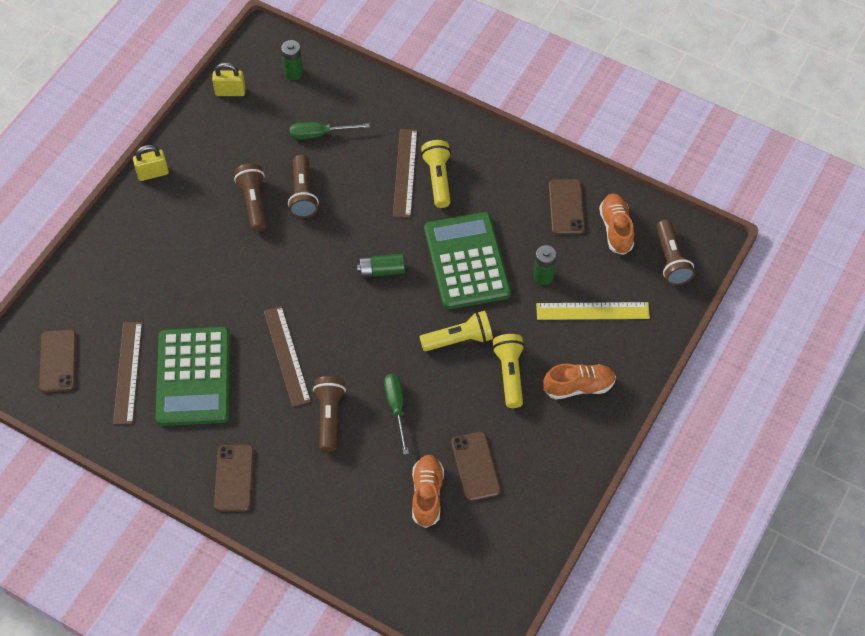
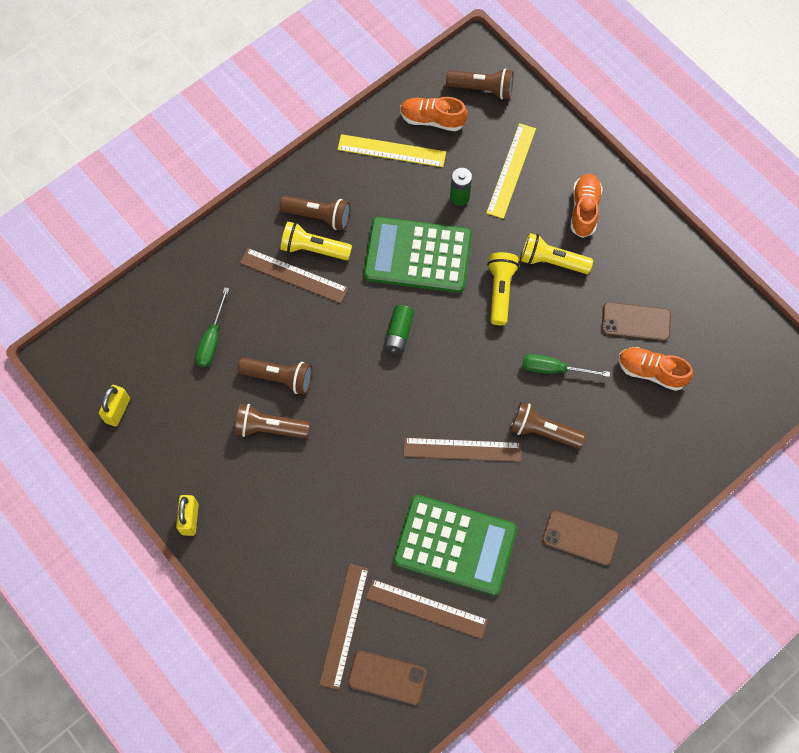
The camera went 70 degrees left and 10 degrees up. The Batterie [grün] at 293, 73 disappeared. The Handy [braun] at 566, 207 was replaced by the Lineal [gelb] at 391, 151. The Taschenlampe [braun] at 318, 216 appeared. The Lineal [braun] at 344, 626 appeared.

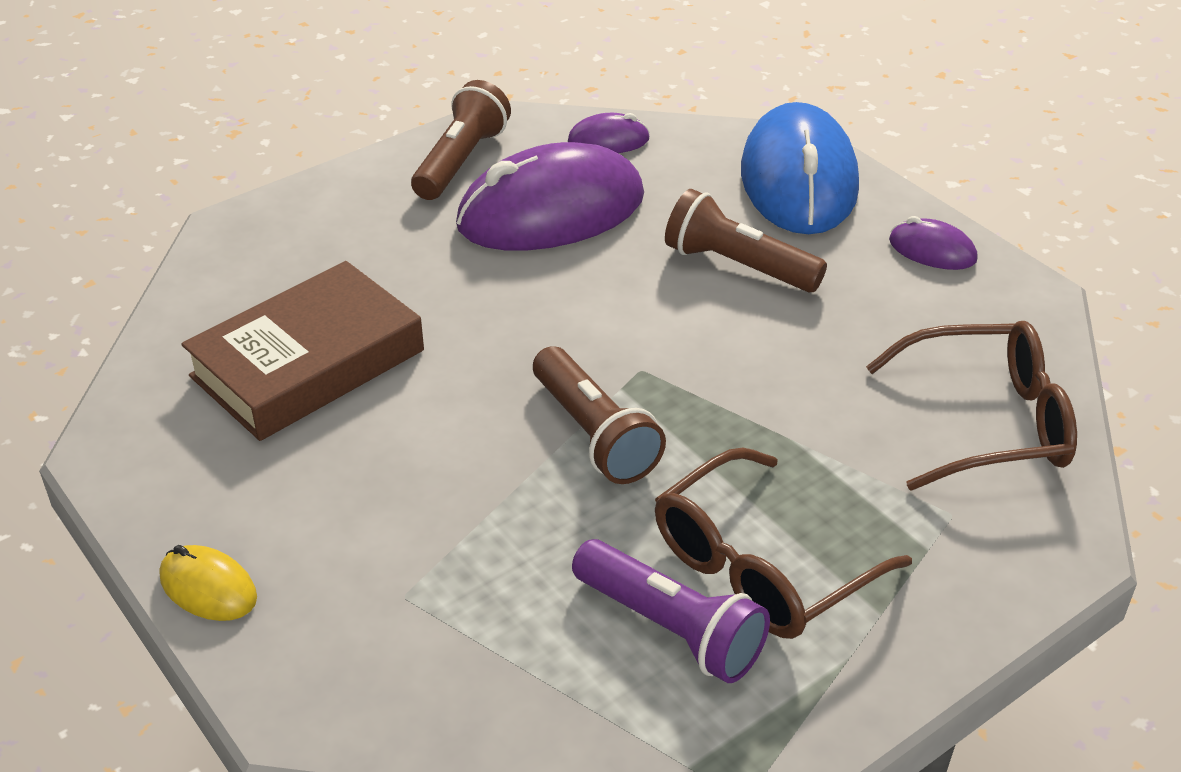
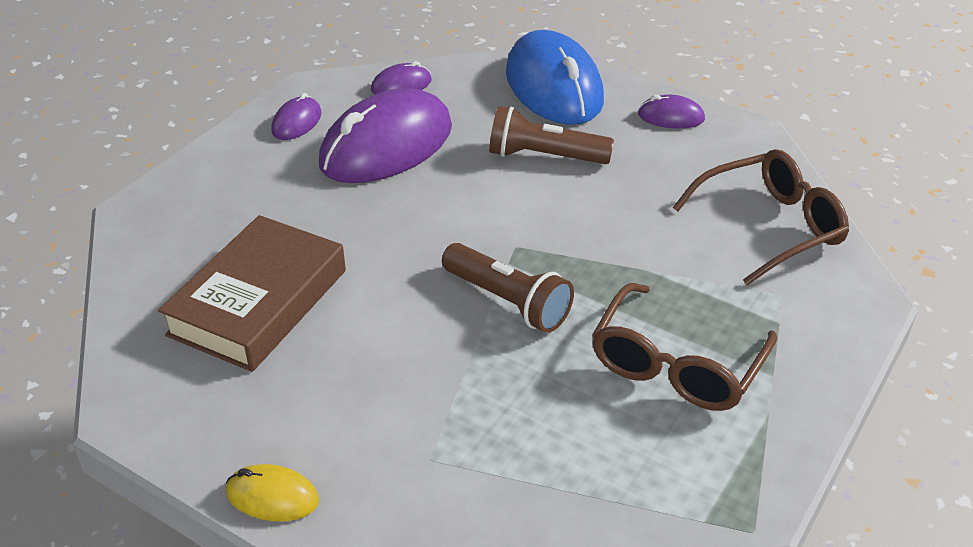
The camera went 20 degrees left and 0 degrees up. The Taschenlampe [braun] at 461, 161 was replaced by the Computermaus [lila] at 297, 122. The Taschenlampe [lila] at 671, 629 disappeared.

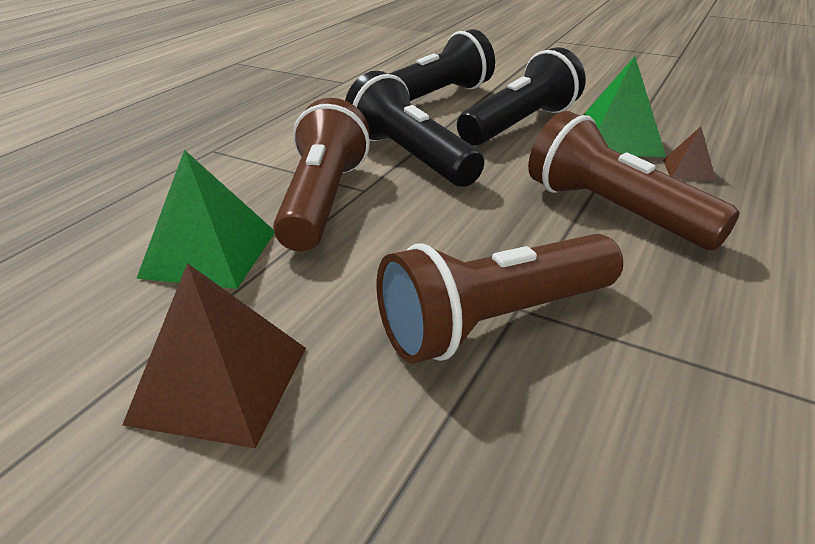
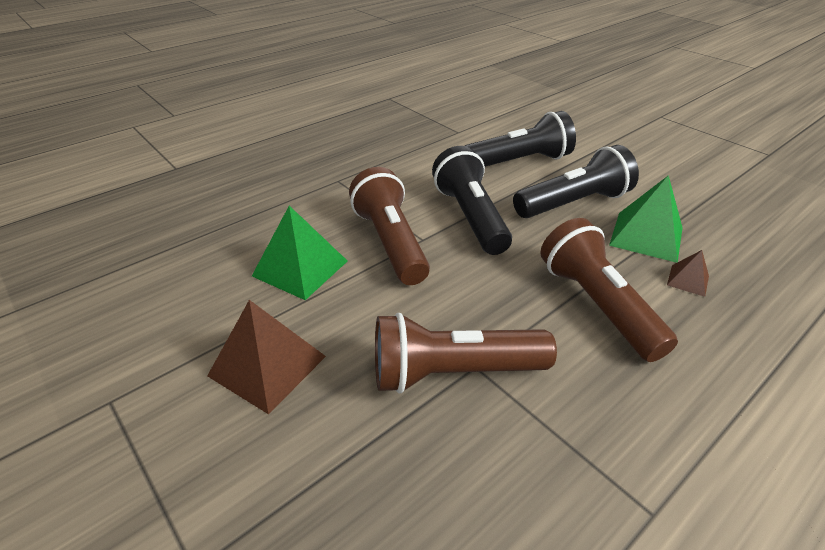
The camera went 20 degrees right and 5 degrees up. The Taschenlampe [braun] at 323, 200 turned 45 degrees counterclockwise.

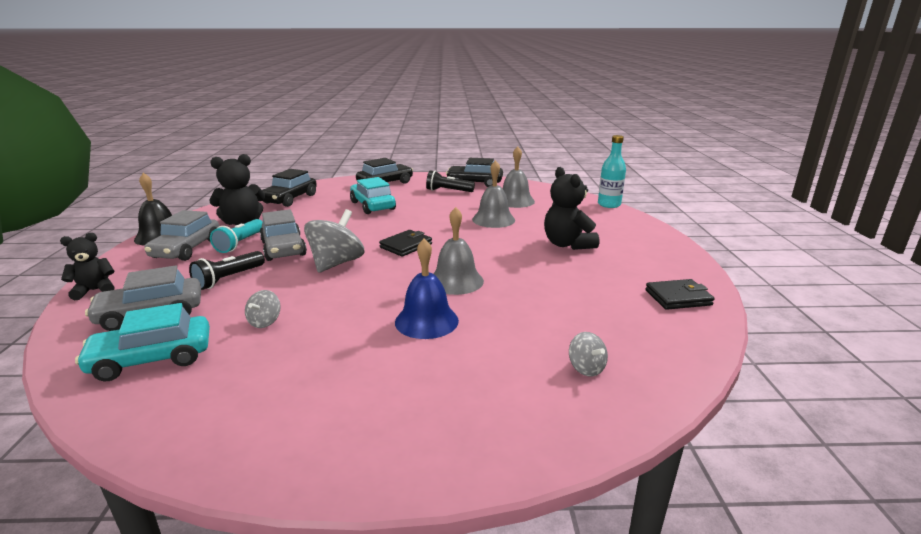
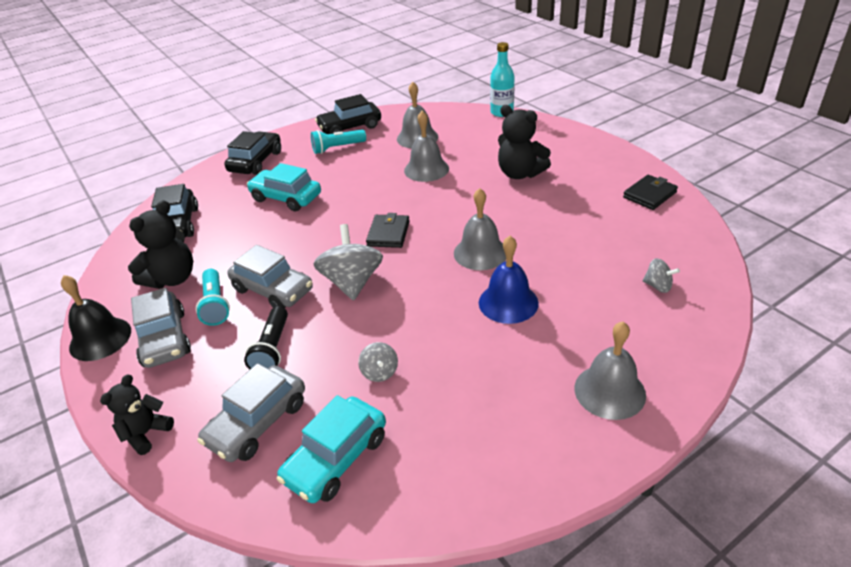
The camera went 30 degrees left and 15 degrees up. The Taschenlampe [schwarz] at 448, 191 became the Taschenlampe [türkis] at 337, 148. The Glocke [grau] at 609, 391 appeared.

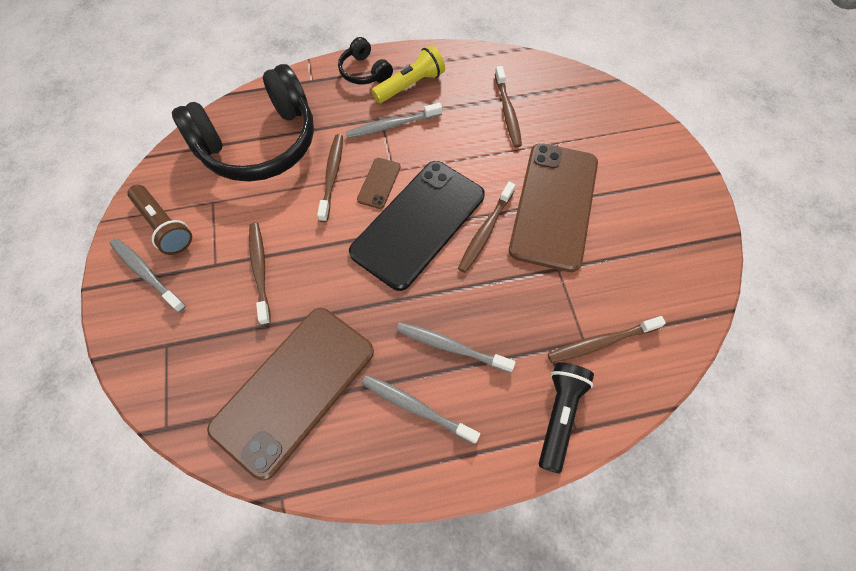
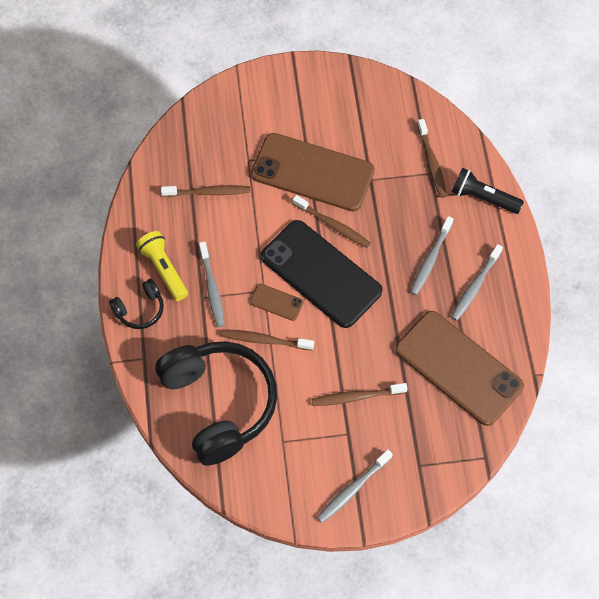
The camera went 85 degrees left and 0 degrees up. The Taschenlampe [braun] at 164, 226 disappeared.

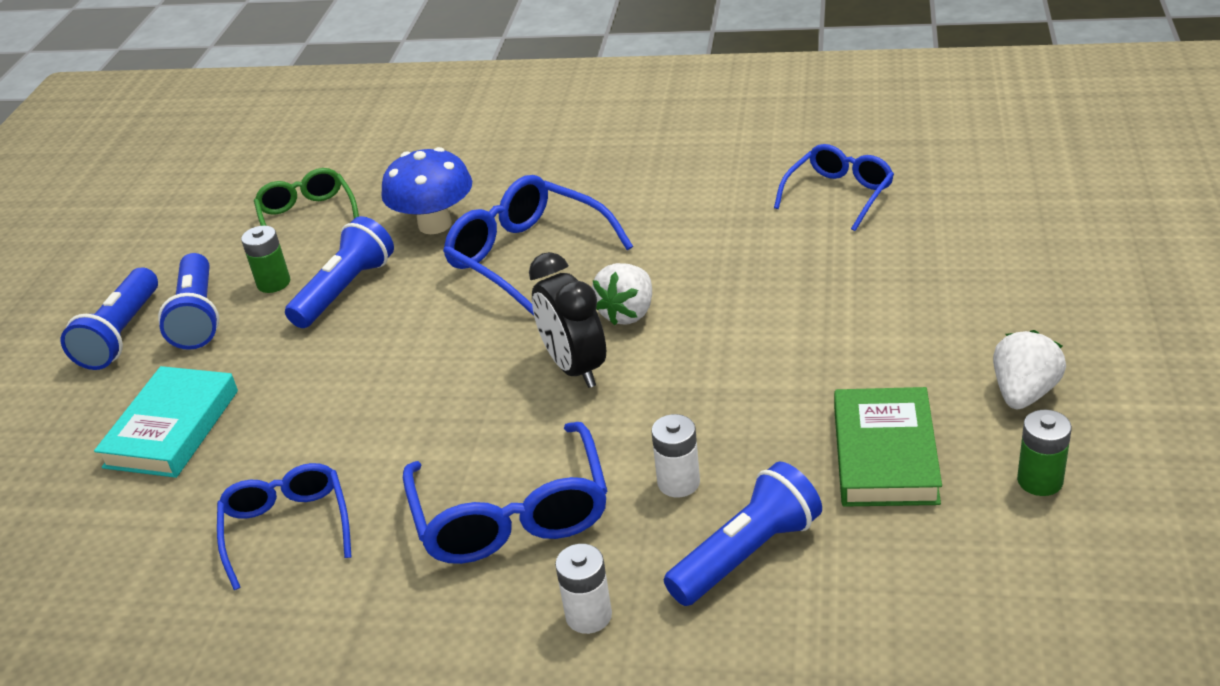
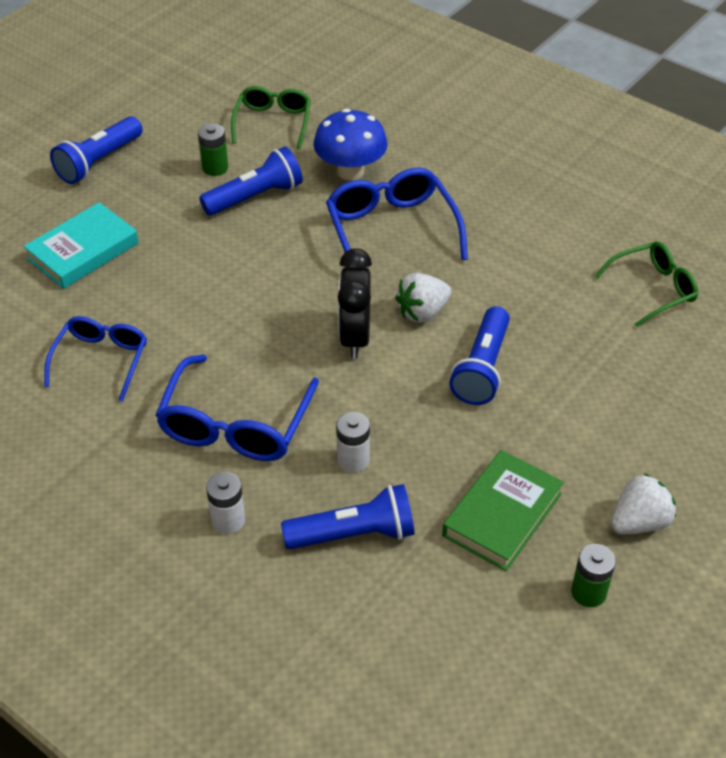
The camera went 25 degrees right and 10 degrees up. The Brille [blau] at 839, 194 became the Brille [grün] at 653, 289. The Taschenlampe [blau] moved from 198, 317 to 482, 369.

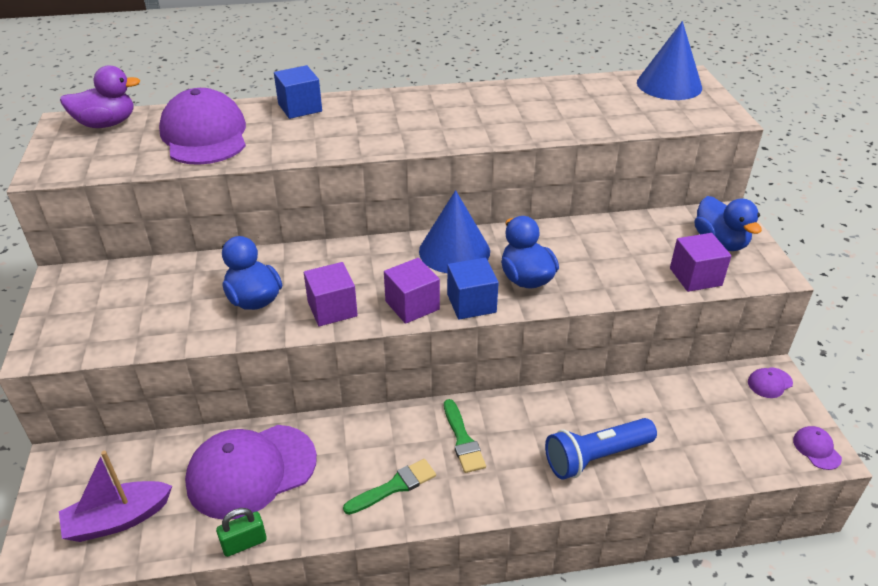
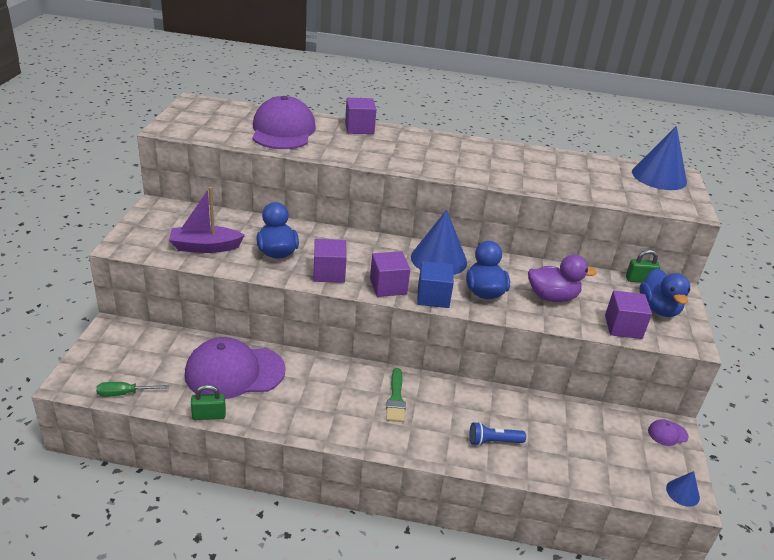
The camera went 15 degrees right and 5 degrees down. The Ente [lila] moved from 106, 124 to 552, 297. The Kubus [blau] at 300, 108 became the Kubus [lila] at 359, 128. The Taschenlampe [blau] at 596, 457 changed to 0.60 times the size. The Kappe [lila] at 816, 449 was replaced by the Kegel [blau] at 682, 492. The Boot [lila] moved from 118, 519 to 205, 247. The Pinsel [grün] at 394, 486 disappeared. The Vorhängeschloss [grün] at 639, 280 appeared. The Schraubenzieher [grün] at 124, 393 appeared.

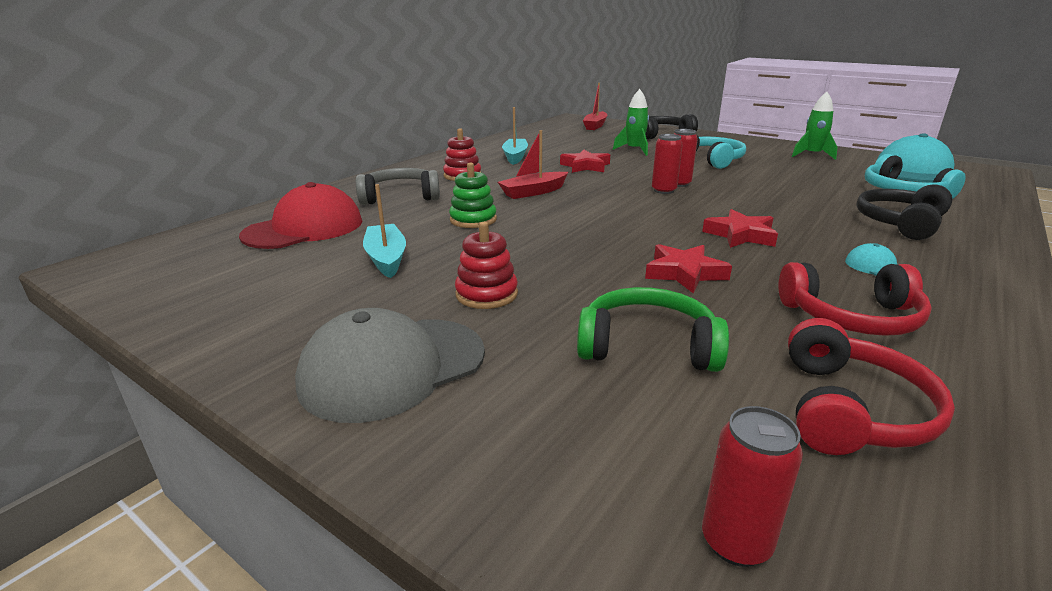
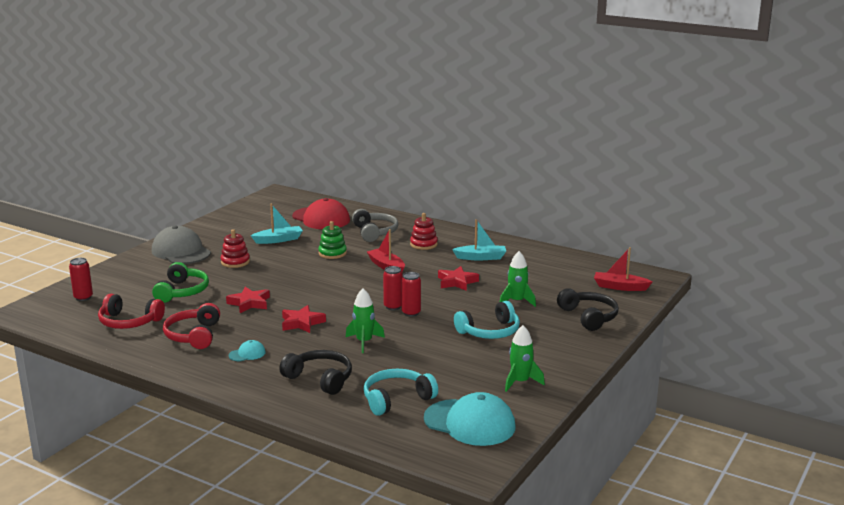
The camera went 85 degrees right and 5 degrees down. The Rakete [grün] at 364, 342 appeared.

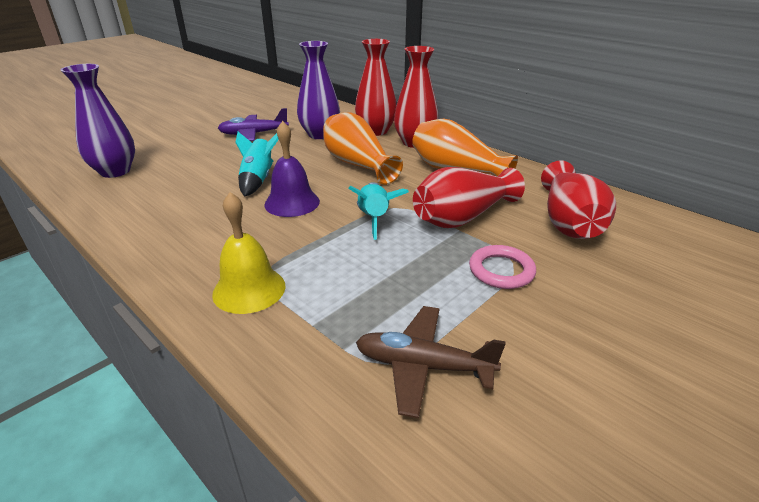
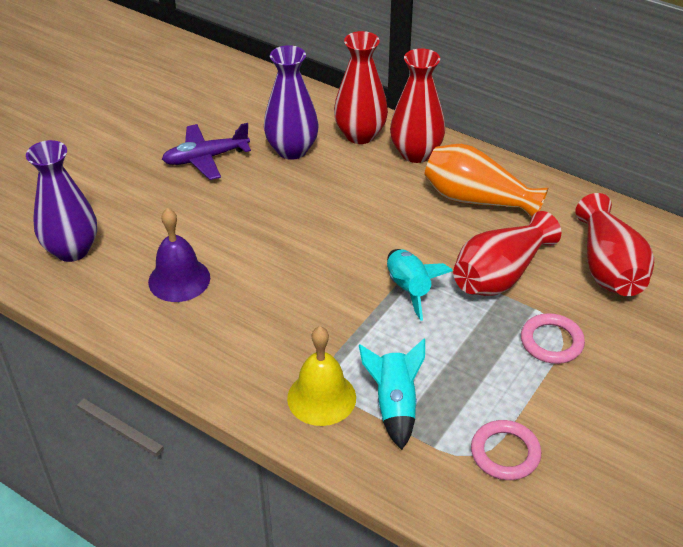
The camera went 10 degrees left and 10 degrees up. The Vase [orange] at 358, 165 disappeared. The Glocke [lila] moved from 292, 203 to 179, 279. The Rakete [türkis] moved from 258, 180 to 394, 405. The Flugzeug [braun] at 423, 366 was replaced by the Ring [rosa] at 505, 453.

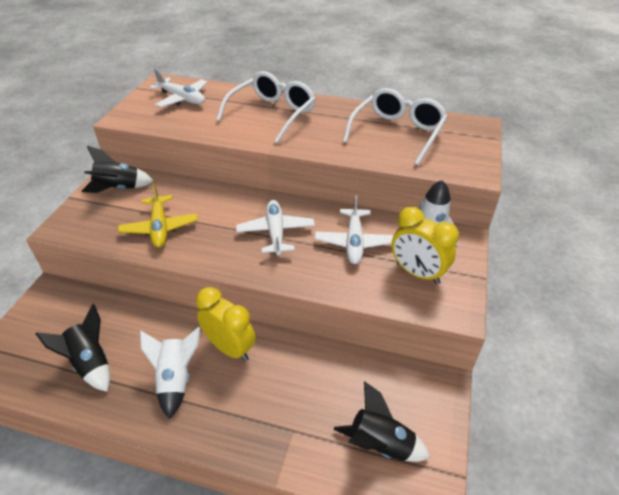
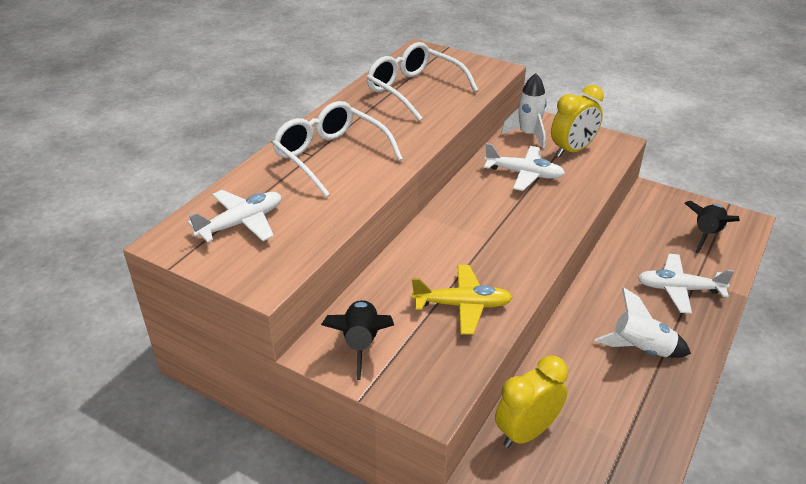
The camera went 75 degrees left and 5 degrees down. The Flugzeug [weiß] moved from 275, 232 to 679, 289. The Wecker [gelb] moved from 230, 348 to 526, 432. The Rakete [schwarz] at 90, 363 disappeared.

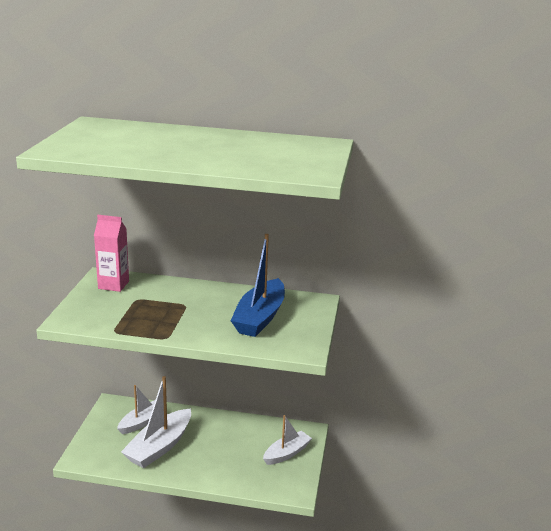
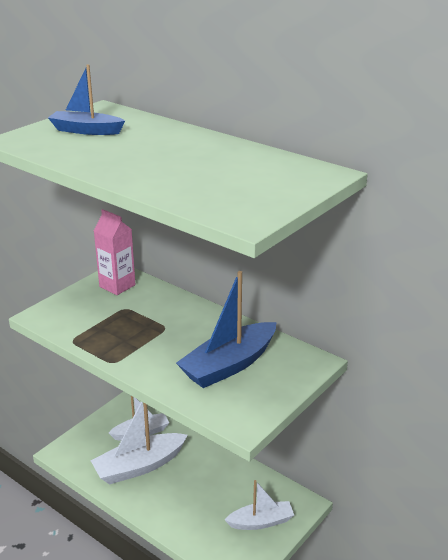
The camera went 30 degrees right and 5 degrees up. The Boot [blau] at 86, 130 appeared.

